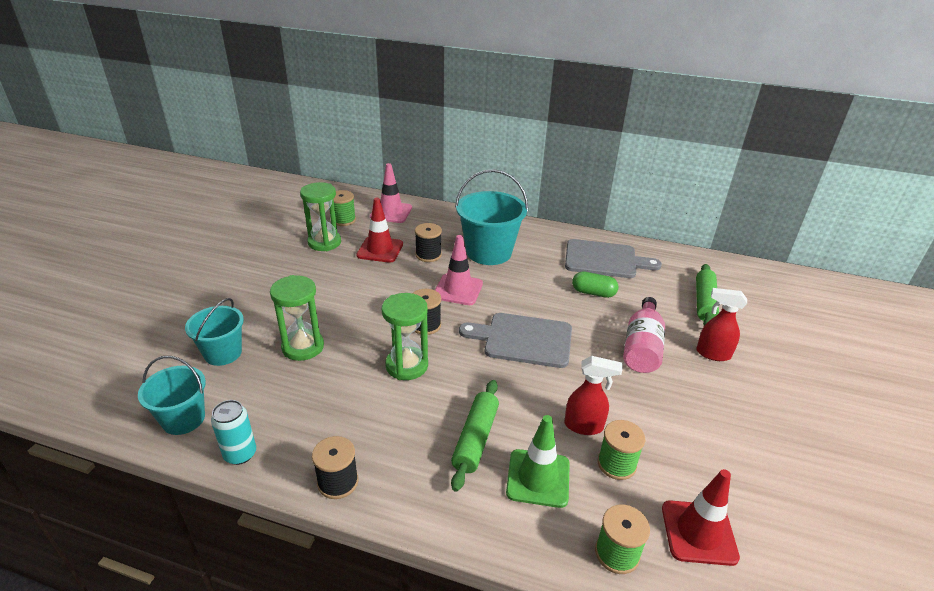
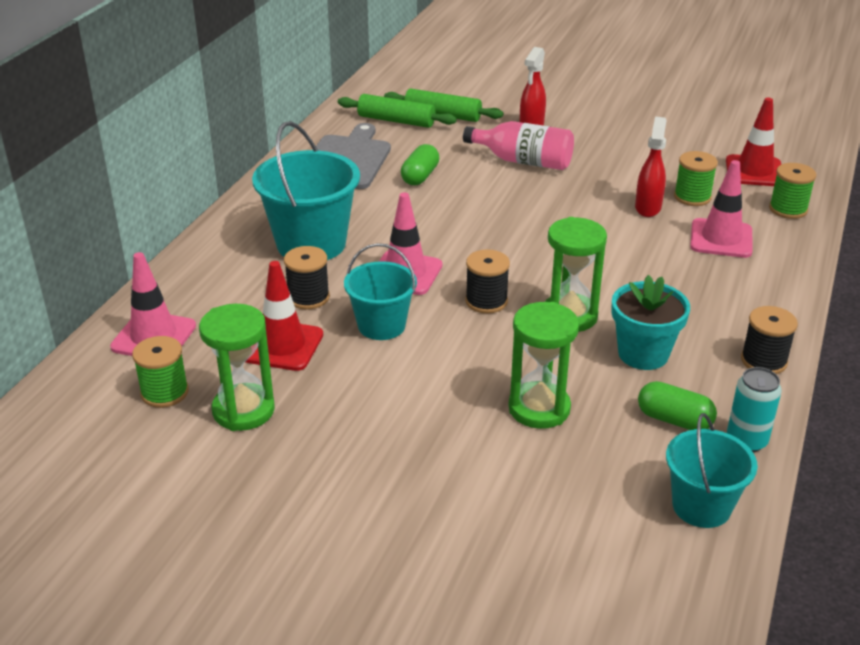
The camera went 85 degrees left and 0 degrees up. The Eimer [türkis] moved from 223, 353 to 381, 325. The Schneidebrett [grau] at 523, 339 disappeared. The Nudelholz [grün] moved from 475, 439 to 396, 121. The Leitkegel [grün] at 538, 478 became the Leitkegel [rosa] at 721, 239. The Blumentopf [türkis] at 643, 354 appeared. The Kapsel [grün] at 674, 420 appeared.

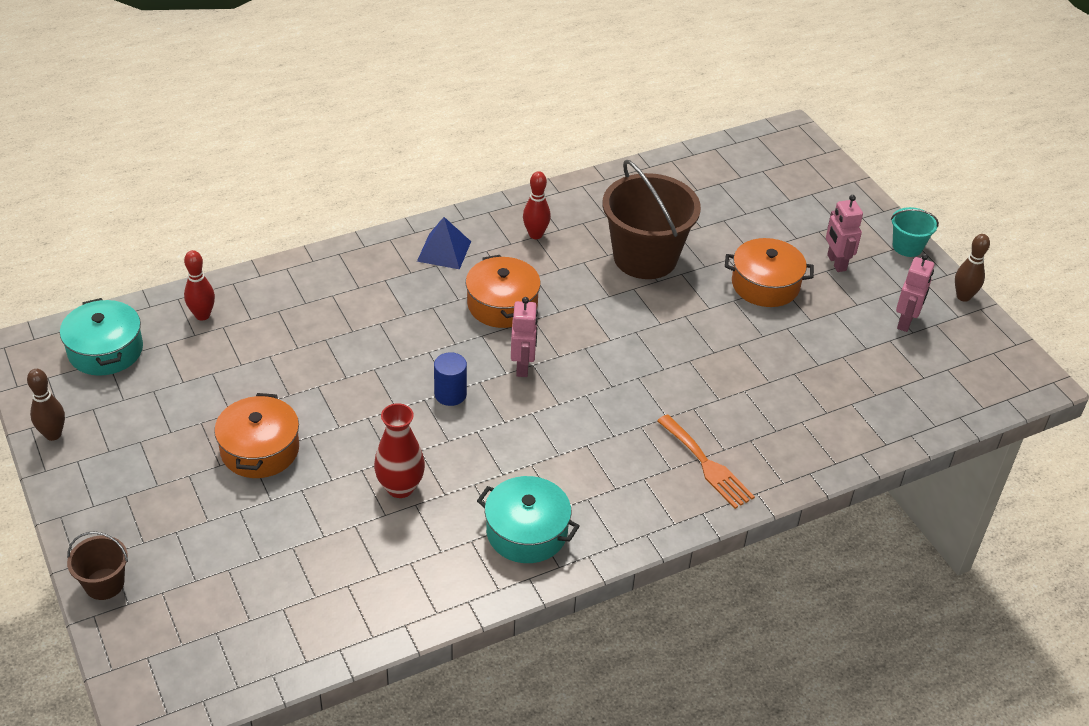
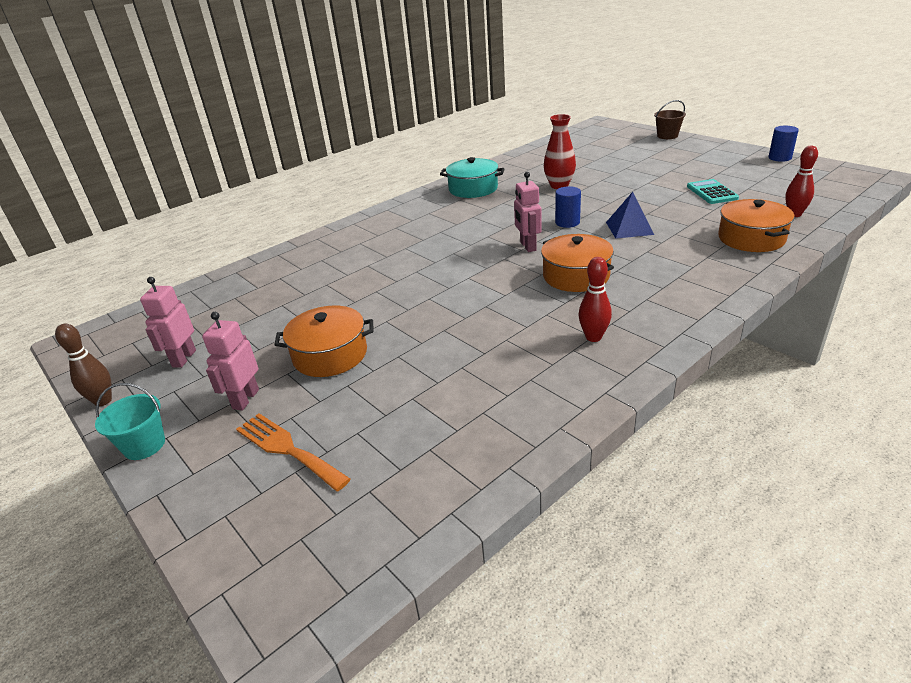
The camera went 170 degrees right and 10 degrees down. The Eimer [braun] at 645, 258 disappeared. The Roboter [rosa] at 836, 263 turned 135 degrees counterclockwise. The Pyramide [blau] moved from 444, 251 to 629, 228. The Kochtopf [türkis] at 105, 350 disappeared. The Bowlingkegel [braun] at 53, 434 was replaced by the Vollzylinder [blau] at 779, 158. The Kochtopf [orange] moved from 260, 449 to 751, 238. The Gabel [orange] moved from 706, 465 to 288, 449. The Taschenrechner [türkis] at 711, 192 appeared.

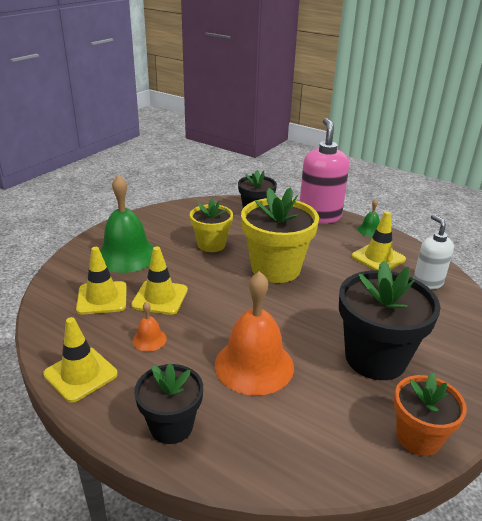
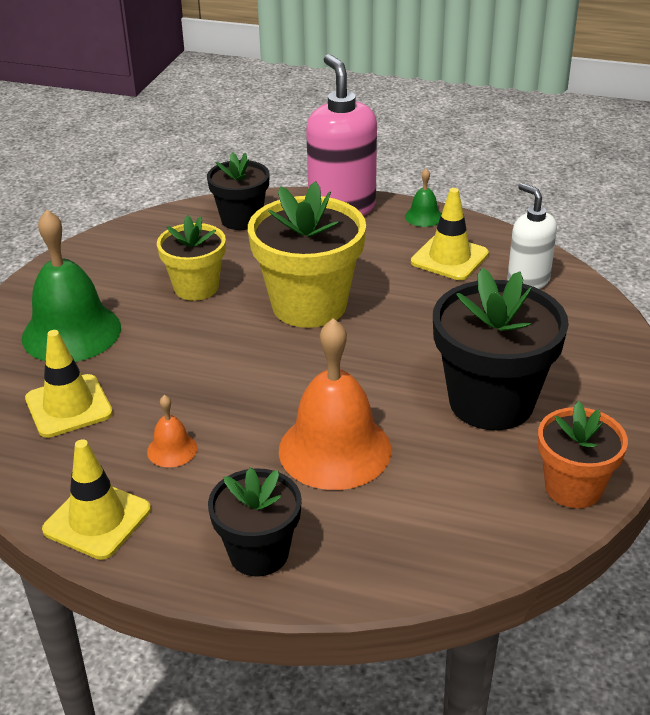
The camera went 15 degrees left and 5 degrees up. The Leitkegel [gelb] at 160, 297 disappeared.

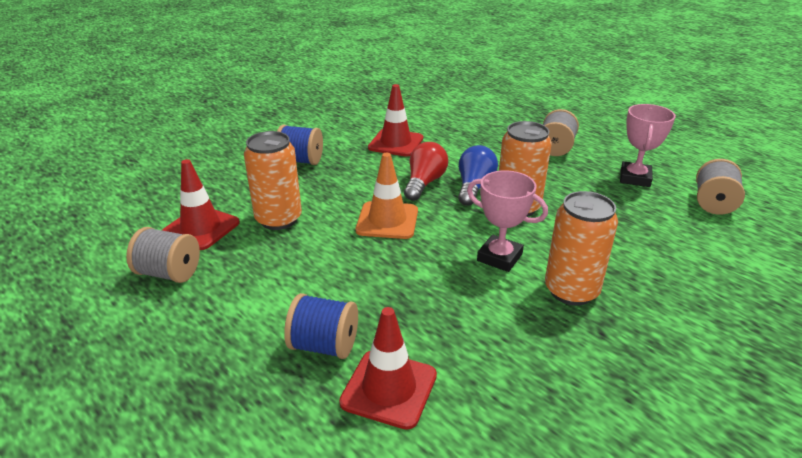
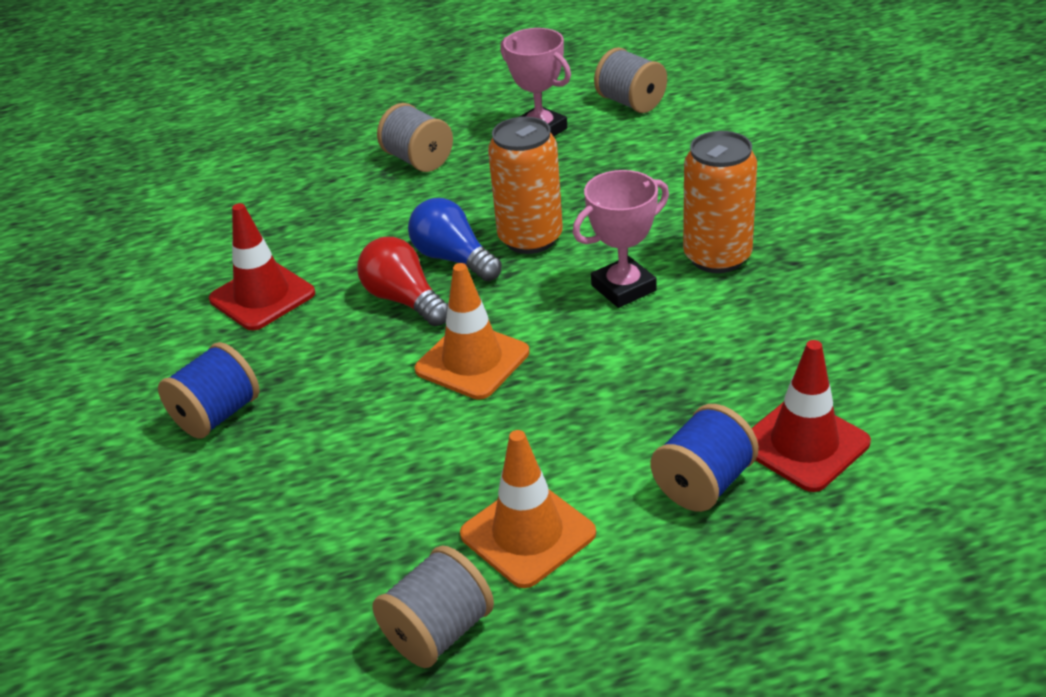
The camera went 60 degrees left and 5 degrees up. The Dose [orange] at 278, 219 disappeared. The Leitkegel [rot] at 201, 228 disappeared. The Leitkegel [orange] at 528, 534 appeared.

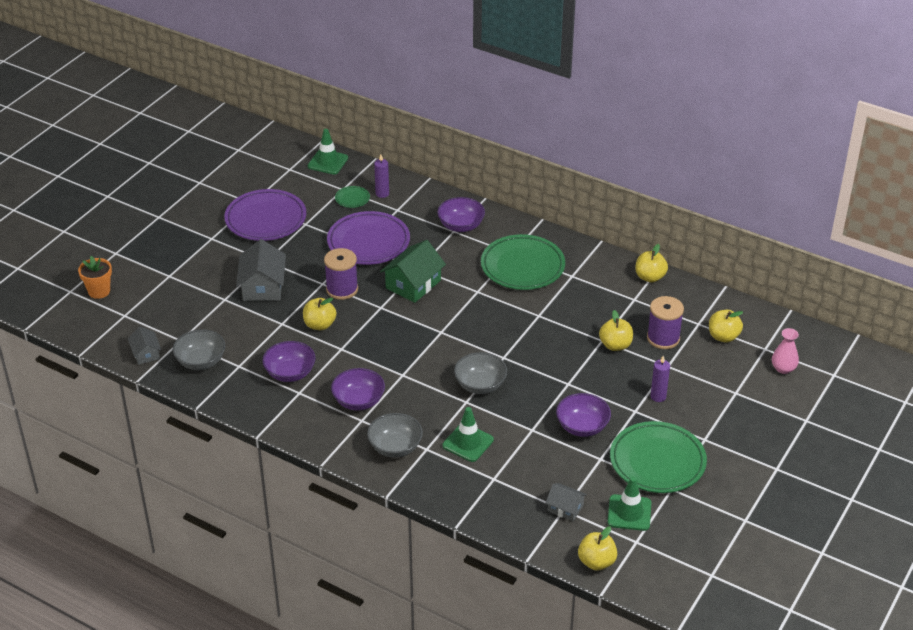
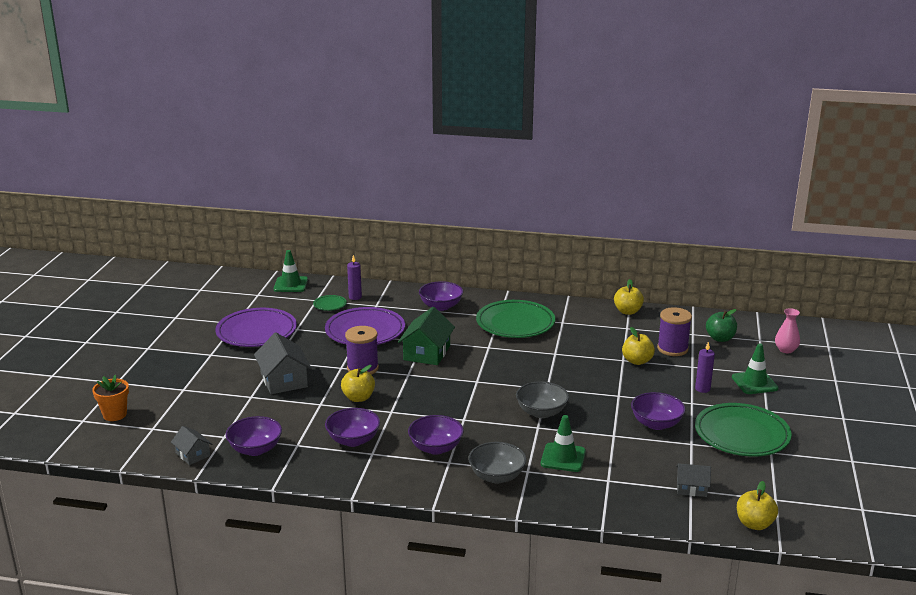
The camera went 20 degrees left and 15 degrees down. The Apfel [gelb] at 723, 337 became the Apfel [grün] at 720, 338. The Schüssel [grau] at 201, 361 became the Schüssel [lila] at 255, 449. The Leitkegel [grün] moved from 629, 513 to 754, 383.

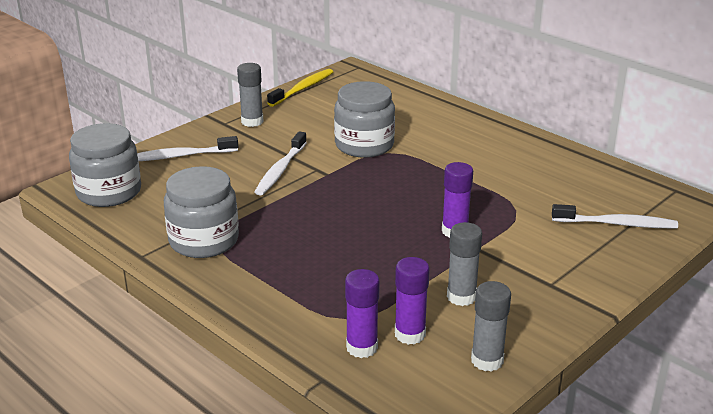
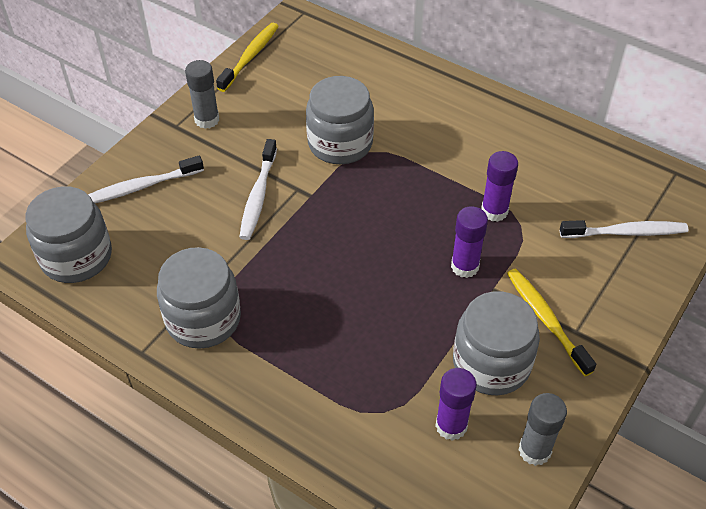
The camera went 10 degrees left and 20 degrees up. The Klebestift [grau] at 461, 297 was replaced by the Einmachglas [grau] at 491, 363. The Klebestift [lila] moved from 362, 347 to 494, 211. The Zahnbürste [gelb] at 546, 320 appeared.

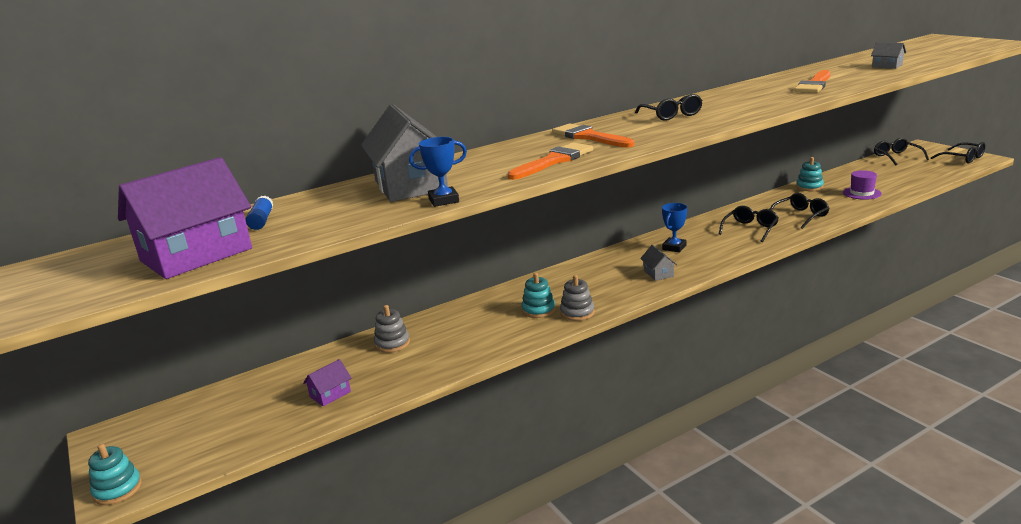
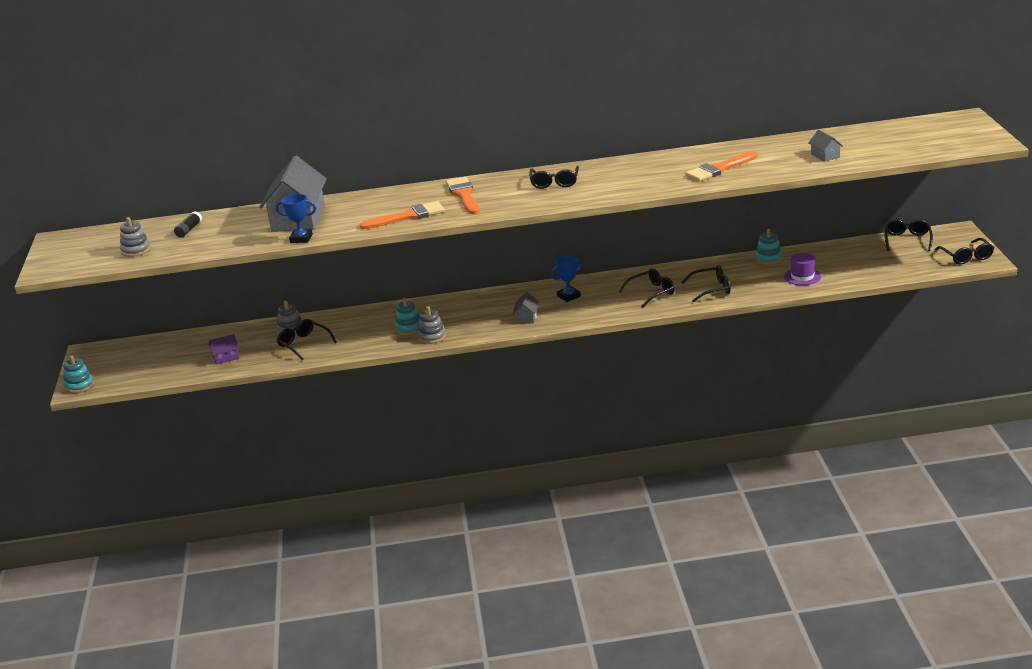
The camera went 25 degrees right and 5 degrees up. The Haus [lila] at 196, 255 was replaced by the Stapelspielzeug [grau] at 136, 250. The Klebestift [blau] at 261, 221 became the Klebestift [schwarz] at 189, 230. The Brille [schwarz] at 304, 344 appeared.

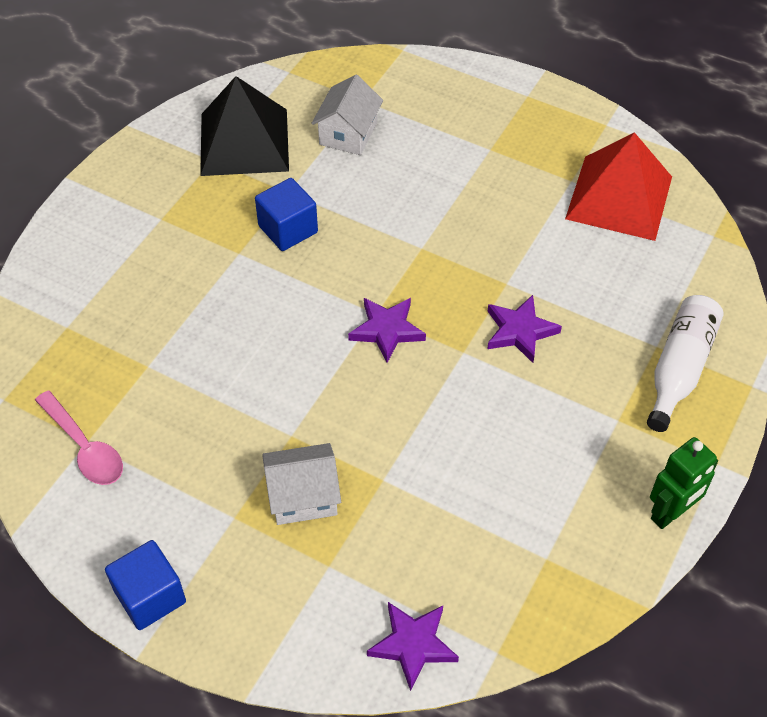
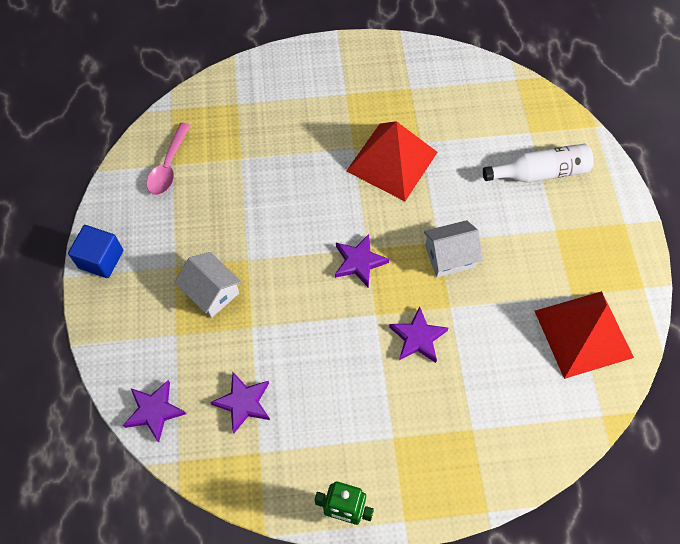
The camera went 55 degrees right and 10 degrees up. The Haus [weiß] moved from 348, 133 to 449, 256. The Pyramide [schwarz] at 244, 142 disappeared. The Kubus [blau] at 288, 229 was replaced by the Pyramide [rot] at 392, 161. The Flasche [weiß] moved from 679, 368 to 540, 172. The Stern [lila] at 243, 403 appeared.

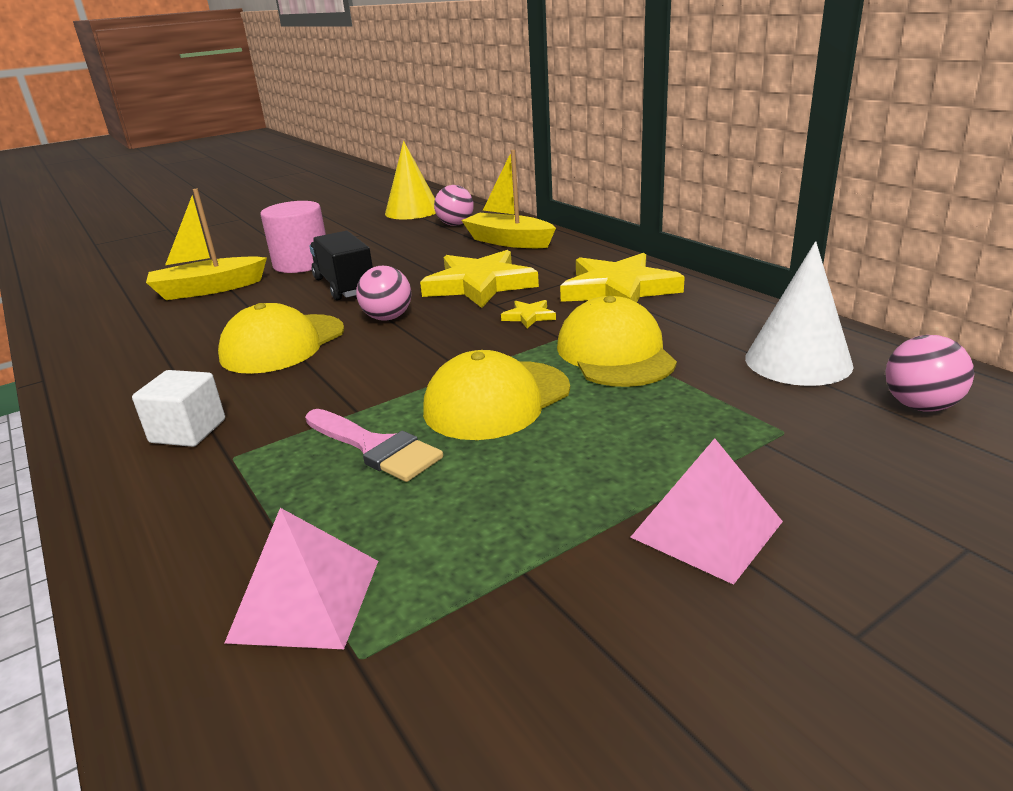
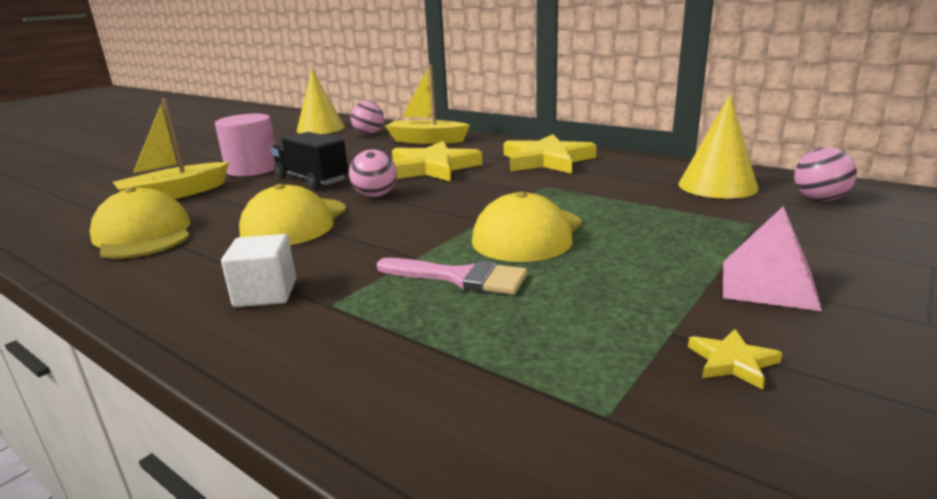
The camera went 20 degrees left and 5 degrees down. The Kegel [weiß] at 798, 361 became the Kegel [gelb] at 717, 186. The Kappe [gelb] moved from 615, 353 to 143, 235. The Stern [gelb] moved from 529, 316 to 732, 362. The Pyramide [rosa] at 305, 599 disappeared.

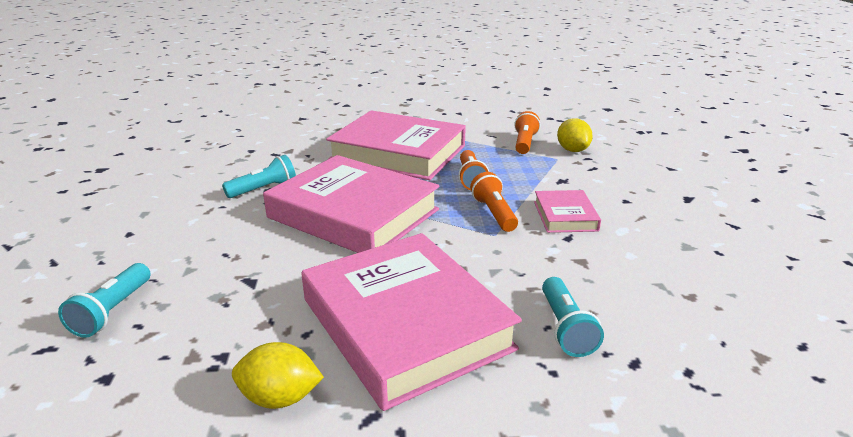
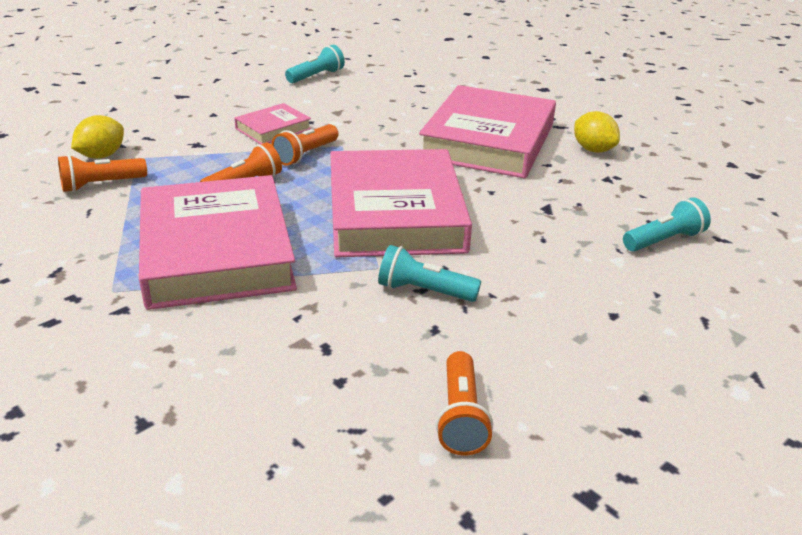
The camera went 130 degrees left and 5 degrees up. The Taschenlampe [türkis] moved from 565, 328 to 316, 76. The Taschenlampe [orange] at 460, 417 appeared.

